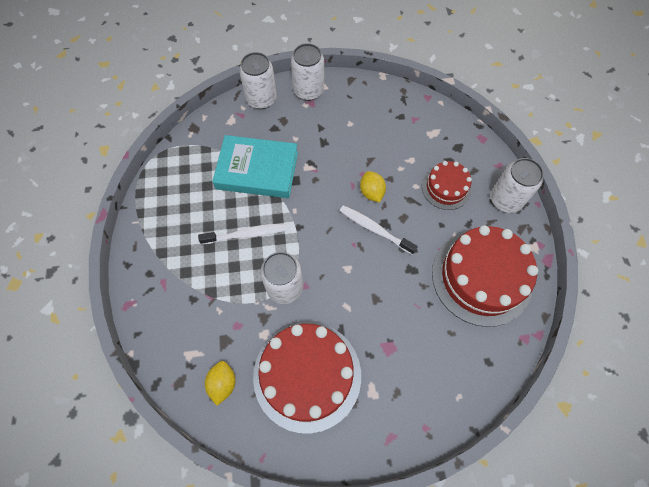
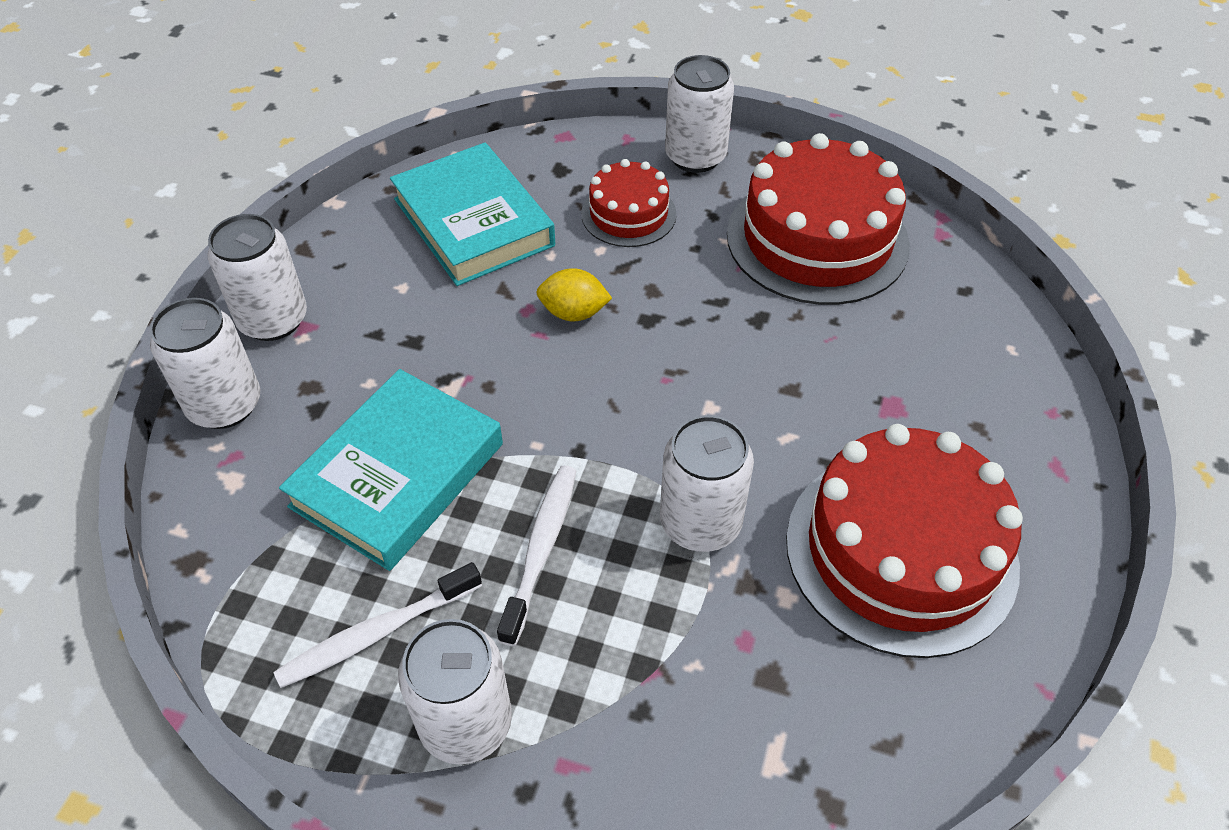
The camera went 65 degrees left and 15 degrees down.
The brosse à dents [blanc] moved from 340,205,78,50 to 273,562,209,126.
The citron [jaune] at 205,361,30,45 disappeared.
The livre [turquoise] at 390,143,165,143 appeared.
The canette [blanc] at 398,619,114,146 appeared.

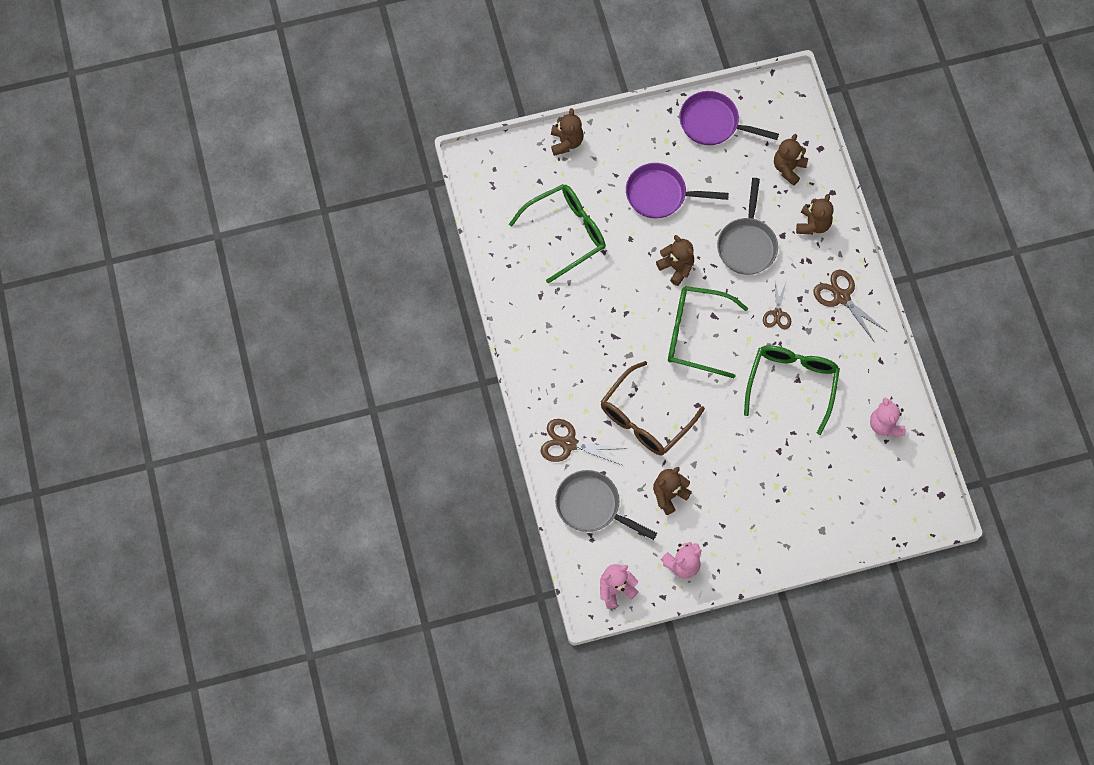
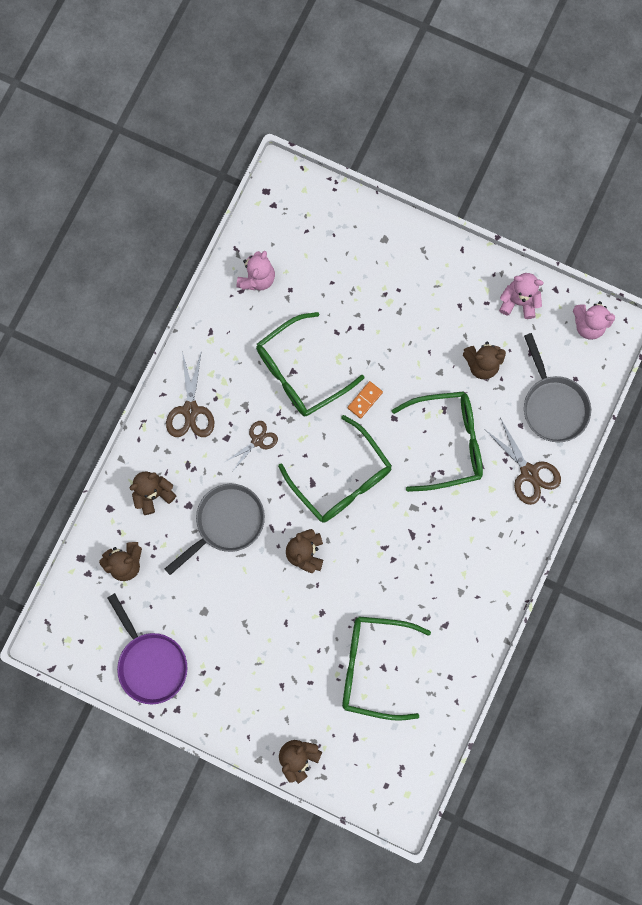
The camera went 140 degrees left and 10 degrees up.
The poêle [violet] at 626,163,103,56 disappeared.
The lunettes [marron] at 601,361,104,95 became the lunettes [vert] at 391,391,92,101.
The domino [orange] at 348,381,35,38 appeared.

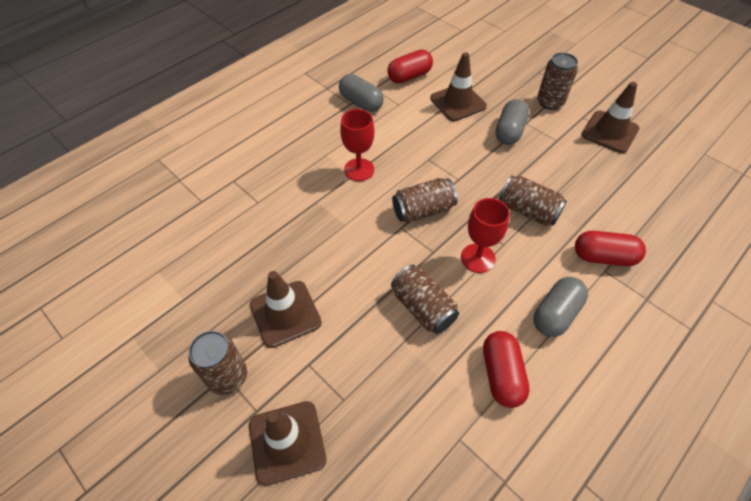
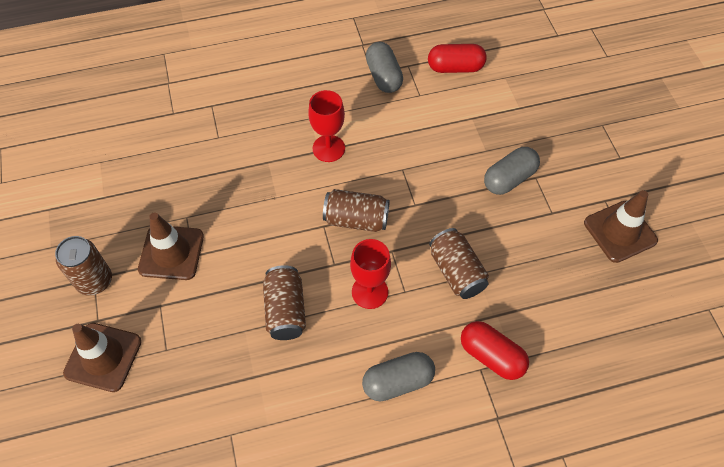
The camera went 30 degrees right and 5 degrees up.
The cône de chantier [marron] at 430,52,57,69 disappeared.
The canette [marron] at 537,53,41,57 disappeared.
The gélule [rouge] at 483,331,47,77 disappeared.

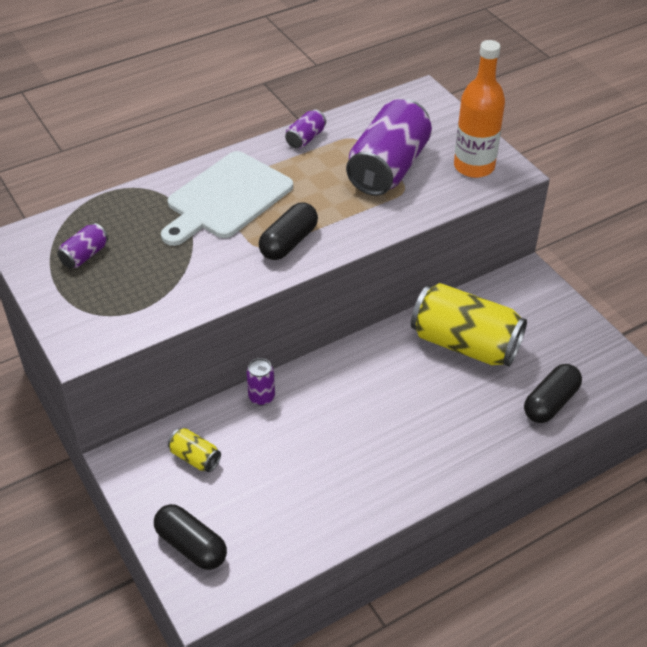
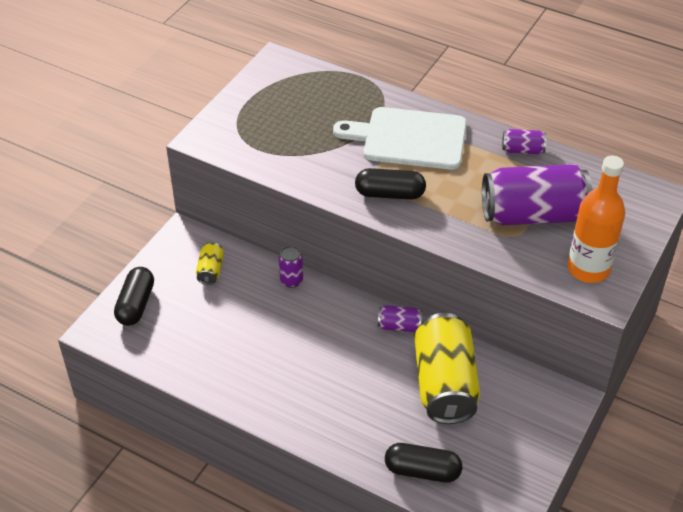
The camera went 60 degrees right and 0 degrees up.
The canette [violet] moved from 57,223,51,45 to 378,305,44,27.

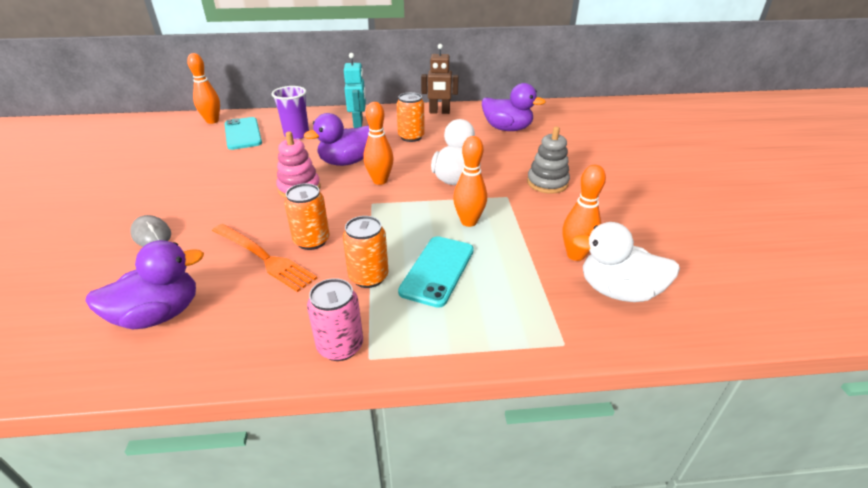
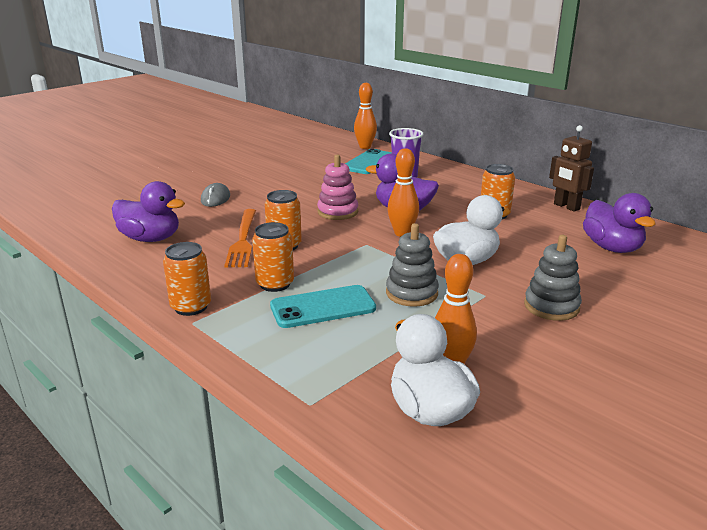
The camera went 50 degrees right and 10 degrees down.
The robot [turquoise] at 344,53,22,75 disappeared.
The quille [orange] at 453,136,34,91 was replaced by the jouet à empiler [gris] at 386,223,53,84.
The canette [rose] at 307,278,56,83 became the canette [orange] at 163,242,48,74.

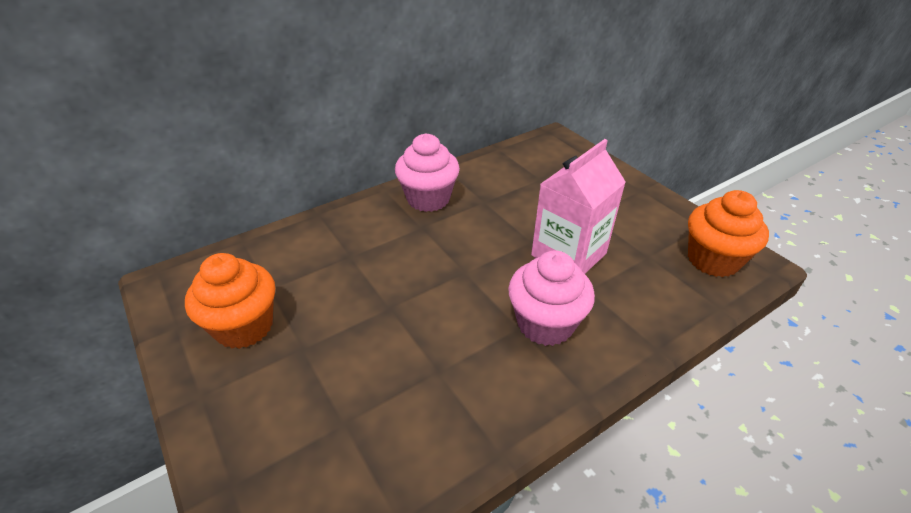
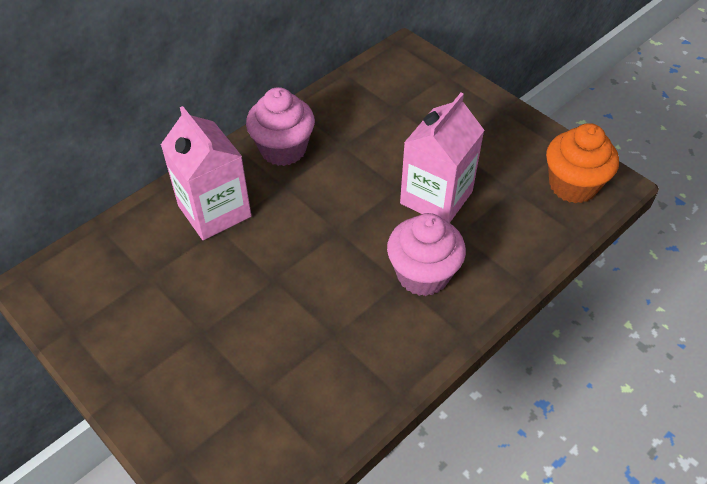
The camera went 10 degrees left and 10 degrees up.
The muffin [orange] at 185,253,90,96 disappeared.
The brique de lait [rose] at 161,106,90,134 appeared.

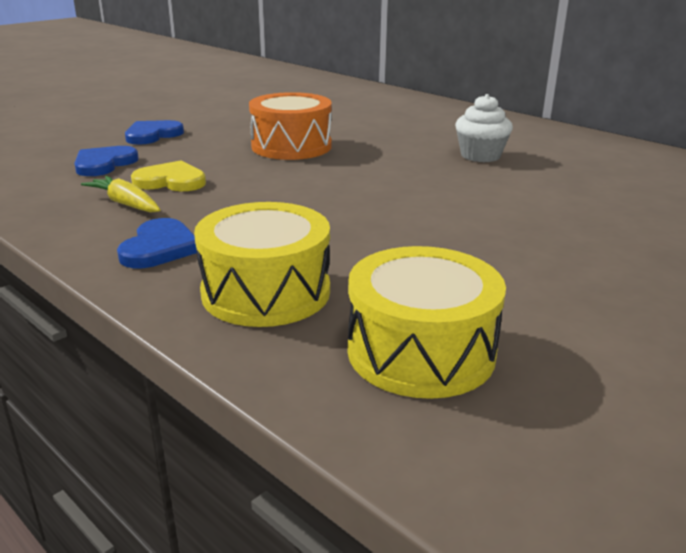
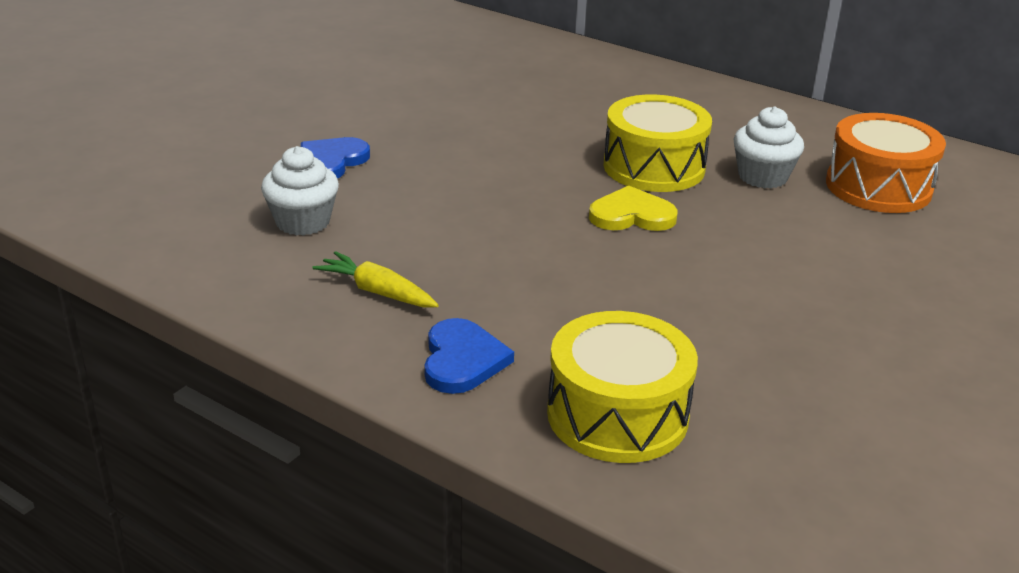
The camera went 10 degrees left and 5 degrees up.
The tambour [orange] moved from 249,92,83,68 to 826,113,120,100.
The cœur [bleu] at 74,146,65,30 was replaced by the muffin [blanc] at 261,146,78,90.
The cœur [jaune] moved from 131,160,75,31 to 589,186,89,45.
The tambour [jaune] moved from 348,246,158,153 to 603,94,109,98.

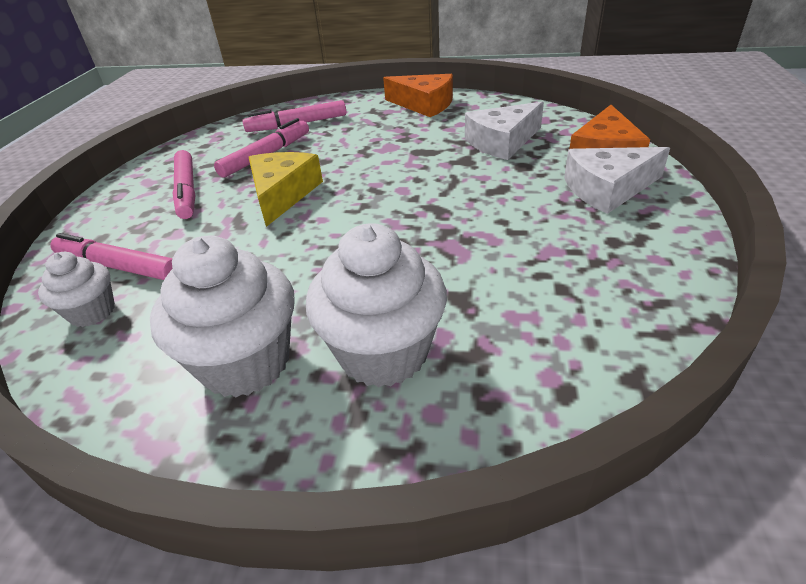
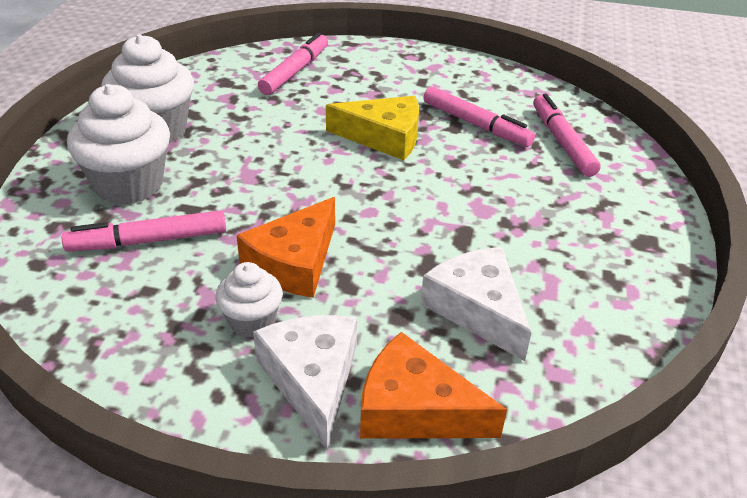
The camera went 90 degrees right and 0 degrees up.
The fromage [orange] moved from 383,74,70,43 to 237,197,98,101.
The feutre [rose] moved from 172,150,23,69 to 62,210,164,42.
The muffin [blanc] moved from 38,252,77,75 to 216,262,67,76.

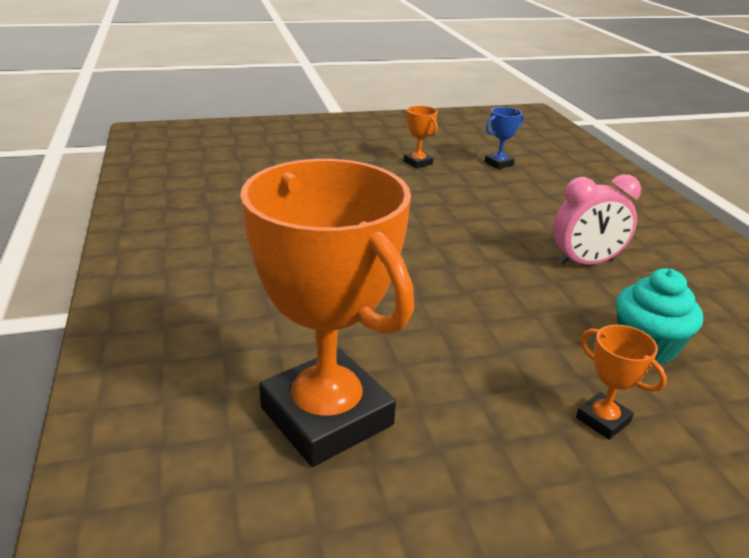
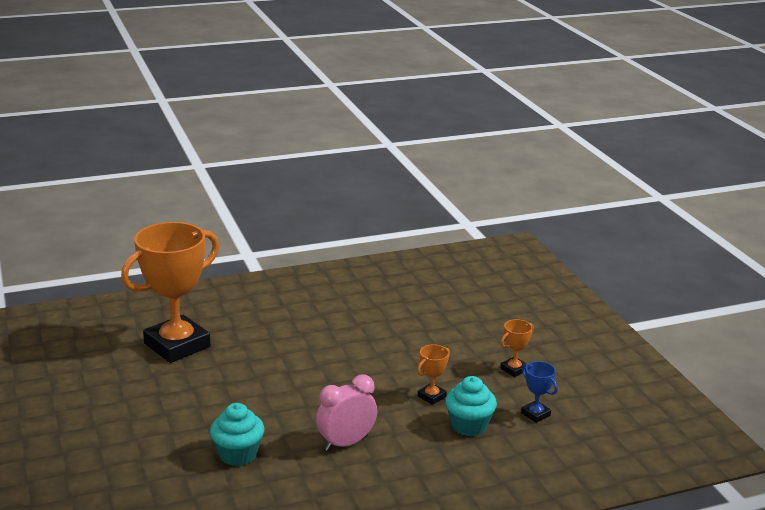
The camera went 85 degrees right and 5 degrees down.
The réveil [rose] at 553,174,88,92 turned 75 degrees clockwise.
The trophée [orange] moved from 576,325,91,115 to 417,344,33,61.
The muffin [turquoise] at 445,376,52,60 appeared.

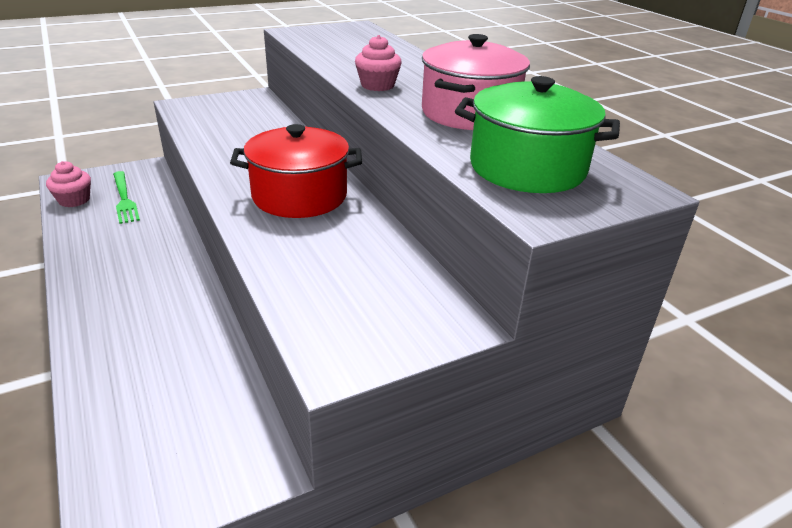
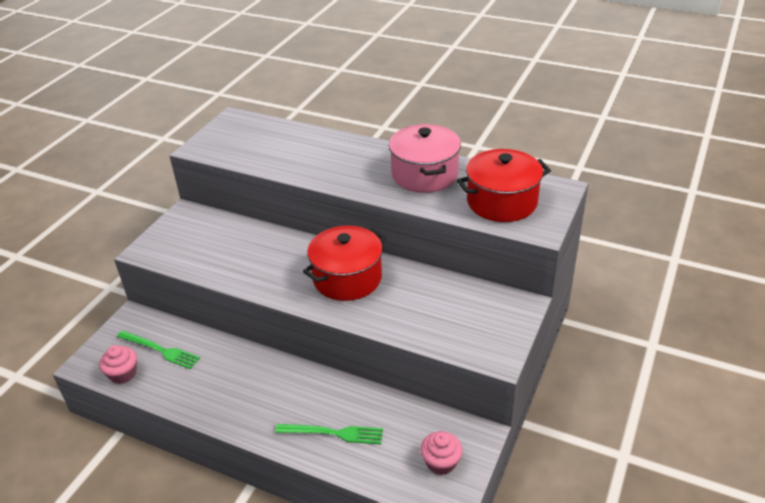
The camera went 35 degrees left and 5 degrees up.
The muffin [rose] moved from 355,35,47,56 to 421,431,42,44.
The marmite [vert] at 455,76,165,117 became the marmite [rouge] at 457,149,94,73.
The fourchette [vert] at 275,424,108,20 appeared.

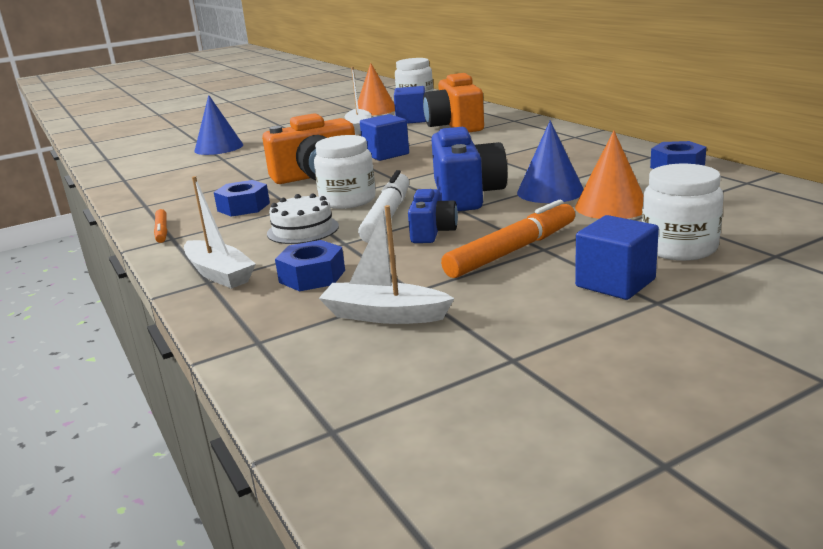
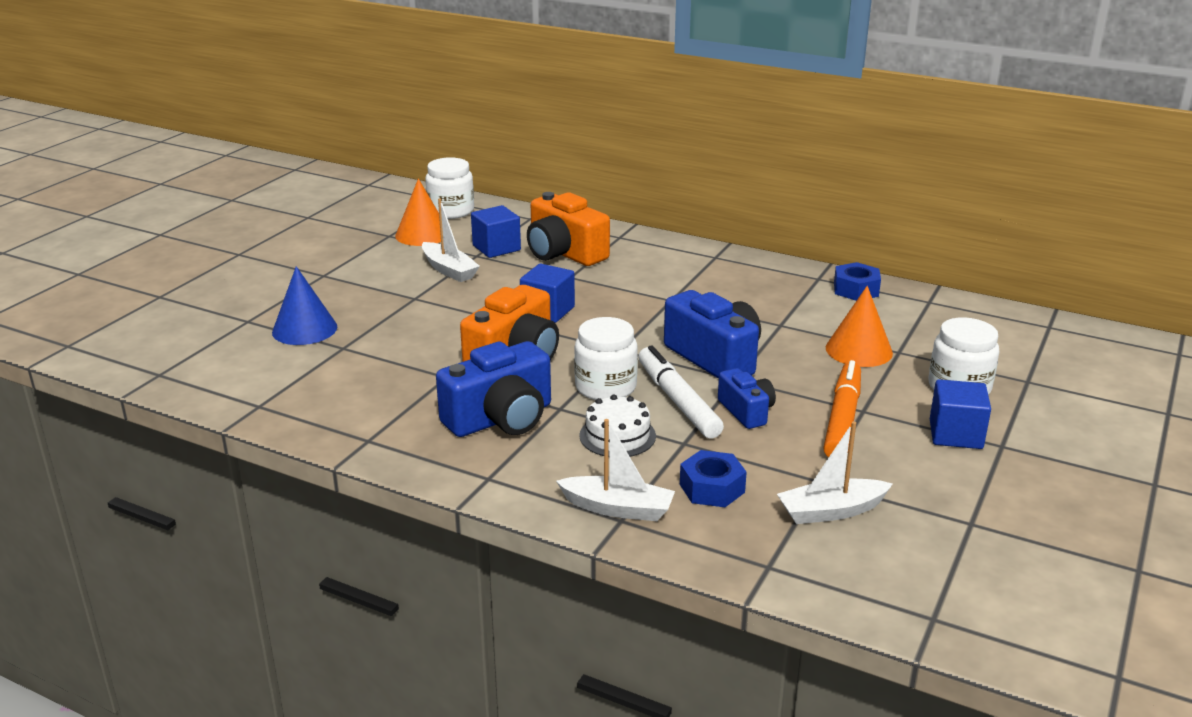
The camera went 35 degrees left and 5 degrees up.
The cône [bleu] at 517,120,67,83 disappeared.
The écrou [bleu] at 214,180,56,37 was replaced by the appareil photo [bleu] at 436,341,115,96.
The feutre [orange] at 154,209,13,34 disappeared.

